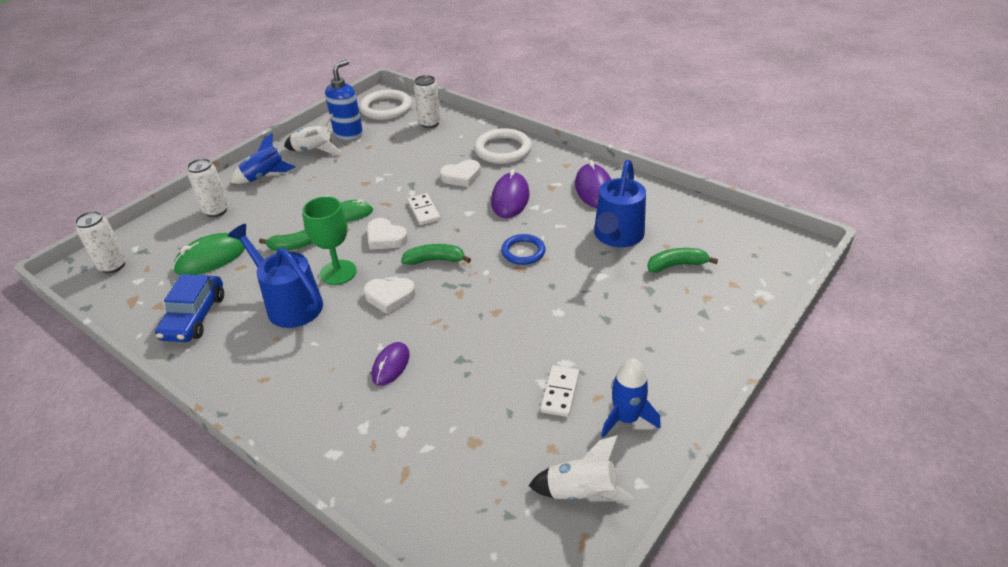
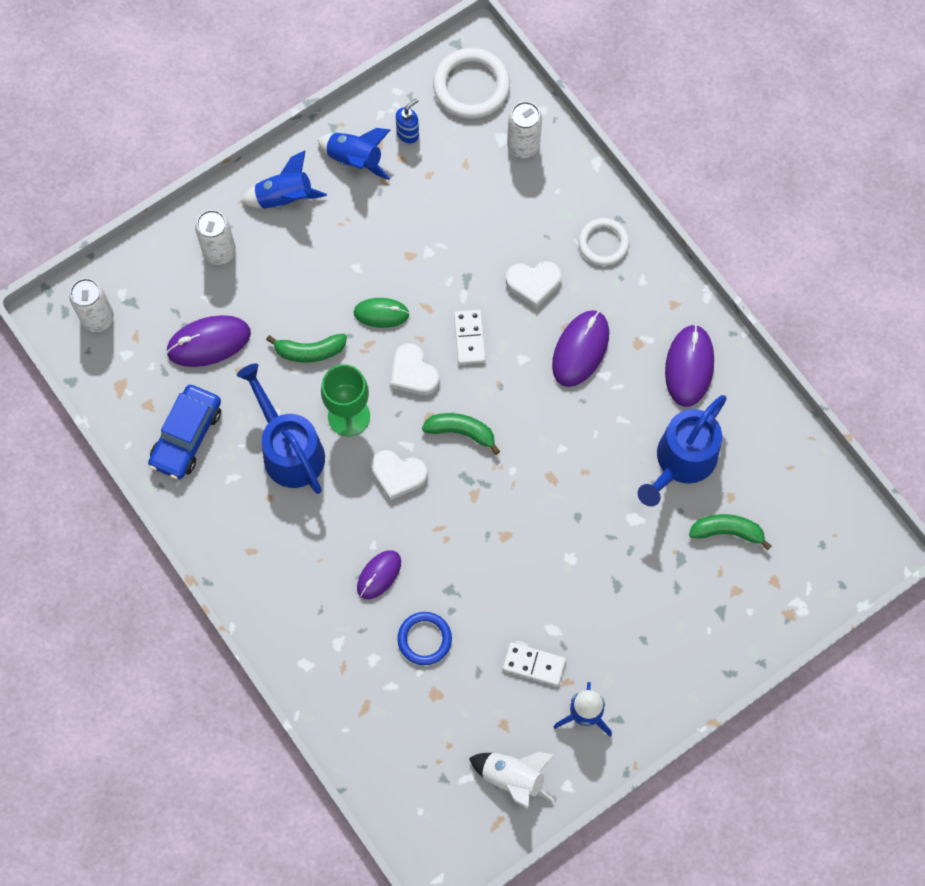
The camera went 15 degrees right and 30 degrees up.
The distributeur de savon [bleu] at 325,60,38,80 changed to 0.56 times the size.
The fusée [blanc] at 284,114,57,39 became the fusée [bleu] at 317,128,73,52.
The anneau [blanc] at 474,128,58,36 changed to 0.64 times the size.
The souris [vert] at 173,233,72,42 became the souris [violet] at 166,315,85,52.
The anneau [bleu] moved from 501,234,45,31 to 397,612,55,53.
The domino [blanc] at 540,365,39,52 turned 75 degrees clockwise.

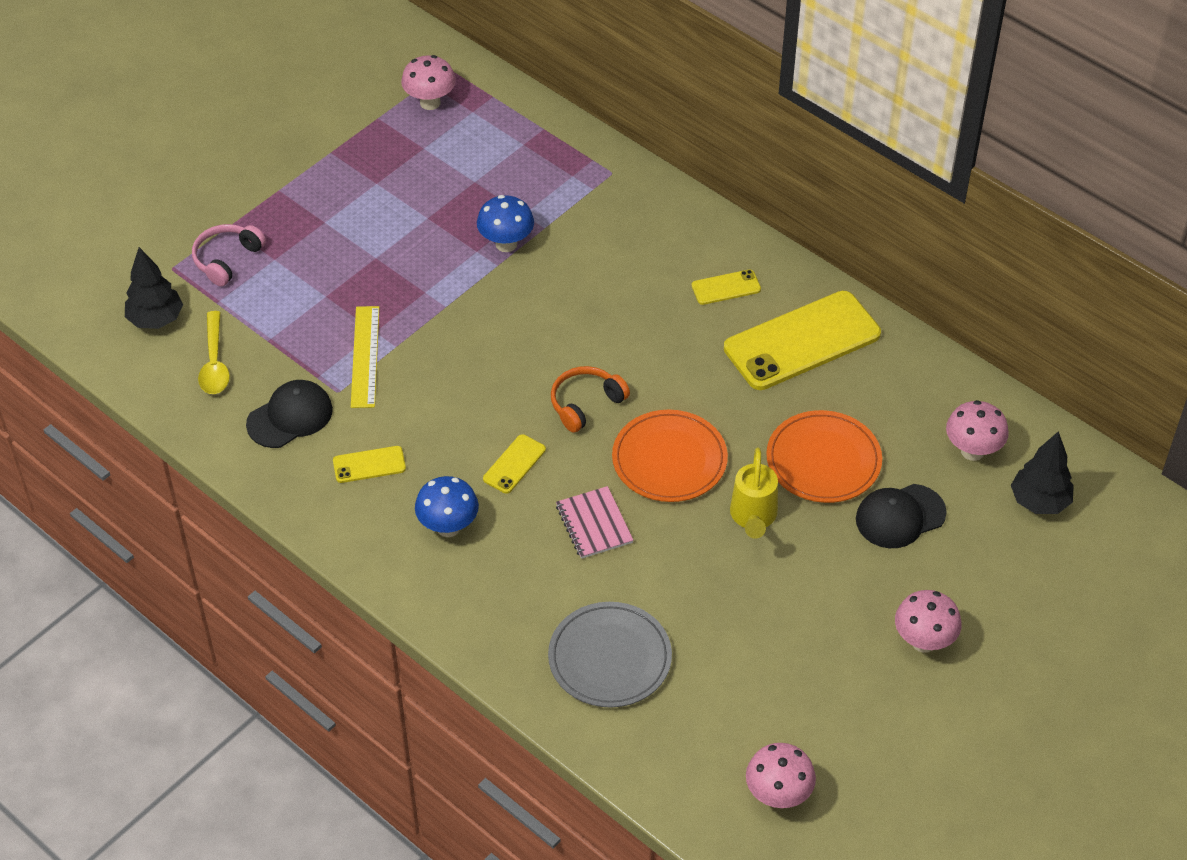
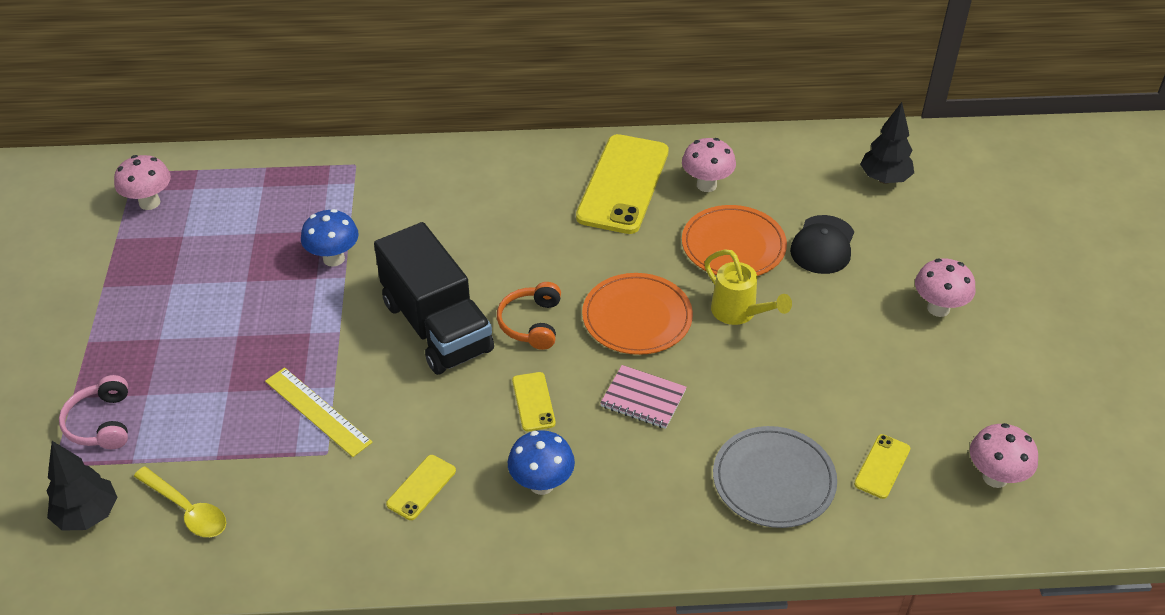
The camera went 45 degrees left and 5 degrees down.
The téléphone [jaune] moved from 692,269,69,36 to 854,434,56,65.
The casquette [noir] at 246,380,87,68 disappeared.
The champignon [rose] moved from 946,400,63,61 to 682,138,54,54.
The camion [noir] at 374,222,120,153 appeared.

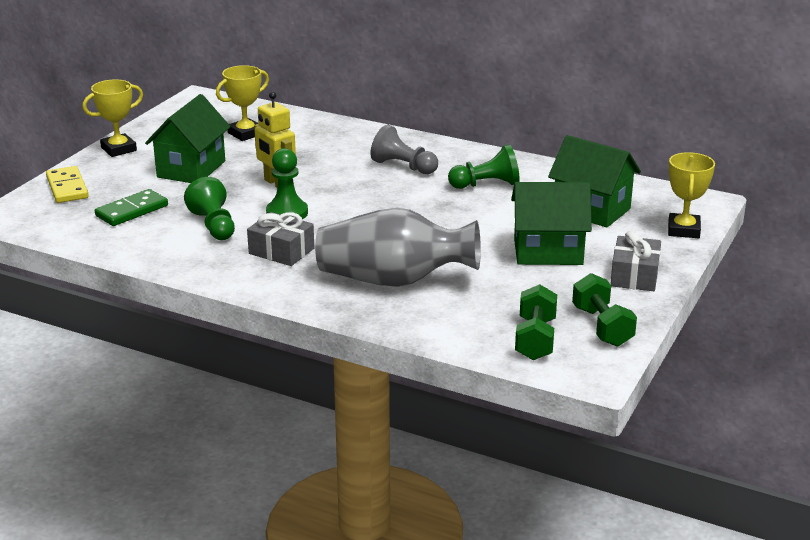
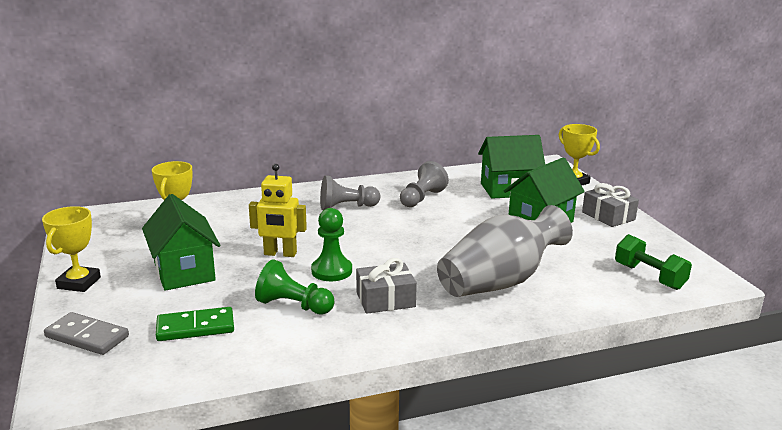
The camera went 45 degrees left and 5 degrees down.
The pion [vert] at 448,144,72,45 became the pion [gris] at 400,161,49,46.
The domino [jaune] at 46,166,43,37 became the domino [gris] at 44,312,85,43.
The domino [vert] at 95,189,73,37 turned 75 degrees clockwise.
The haltère [vert] at 572,273,65,74 disappeared.

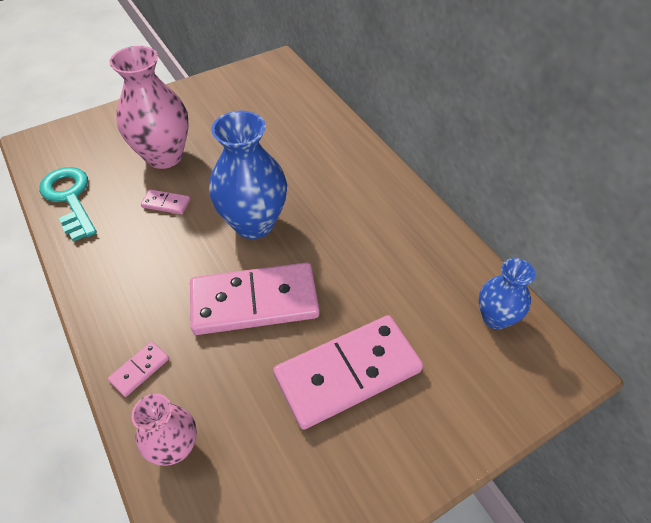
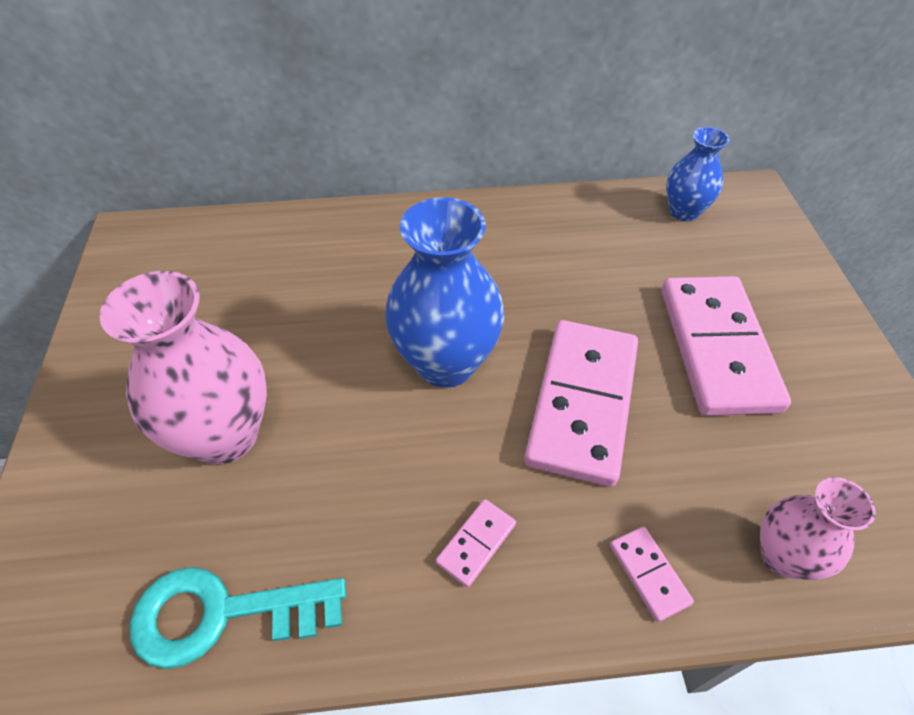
The camera went 65 degrees left and 0 degrees up.
The domino [rose] moved from 141,189,49,25 to 436,499,80,89.

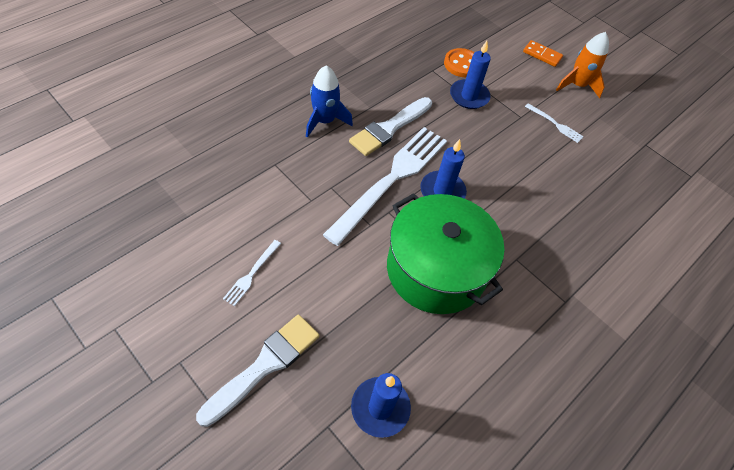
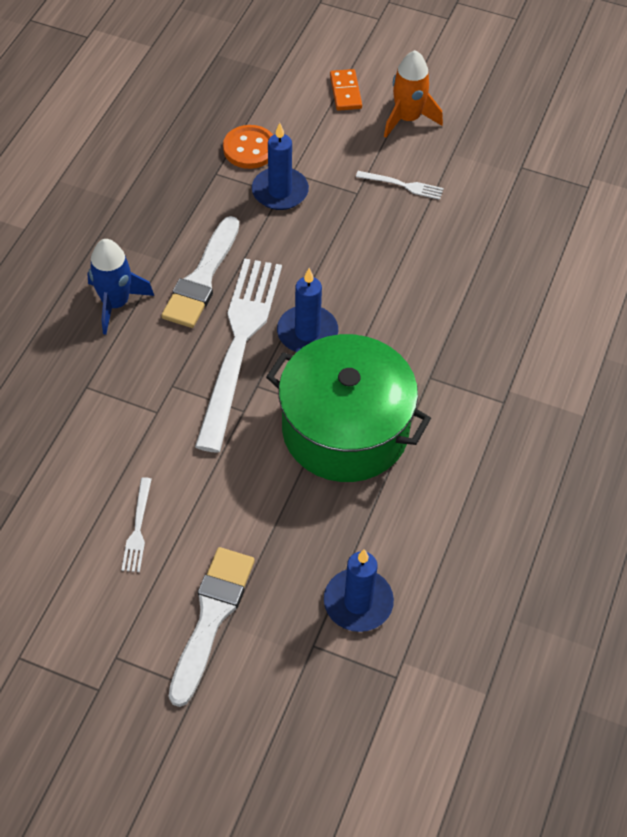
The camera went 20 degrees left and 0 degrees up.
The domino [orange] at 523,40,40,27 turned 75 degrees clockwise.

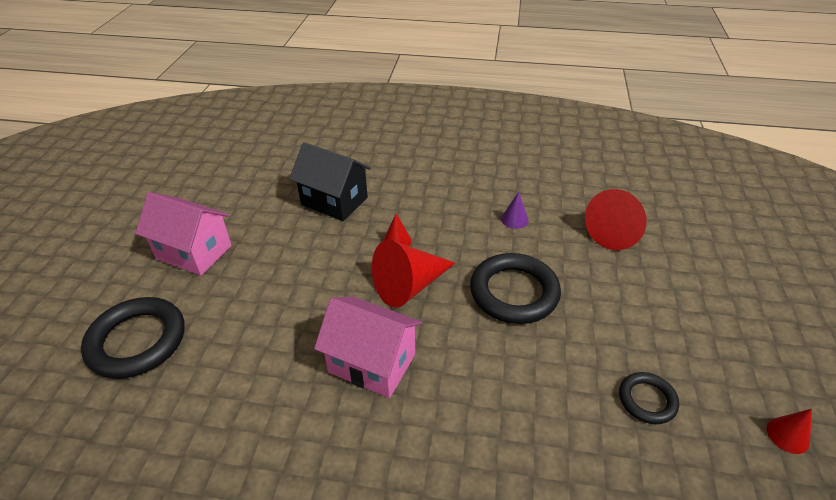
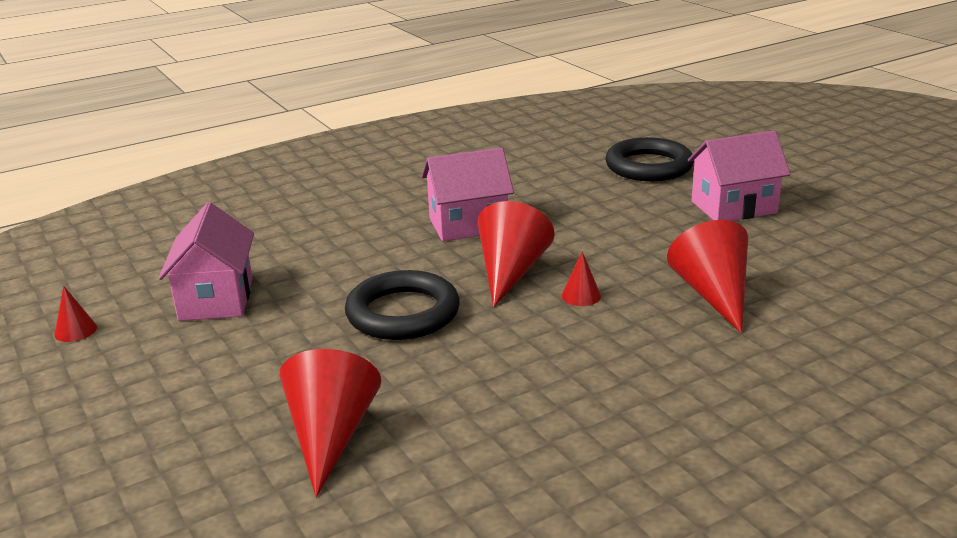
The camera went 140 degrees right and 15 degrees down.
The maison [noir] at 289,142,82,79 was replaced by the cône [rouge] at 667,220,81,113.
The cône [violet] at 501,192,28,37 disappeared.
The anneau [noir] at 619,372,60,52 was replaced by the maison [rose] at 158,202,96,119.

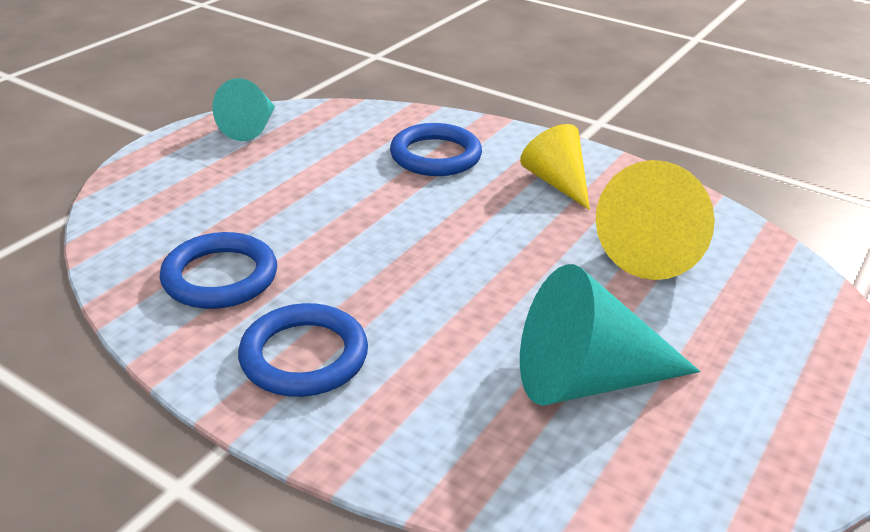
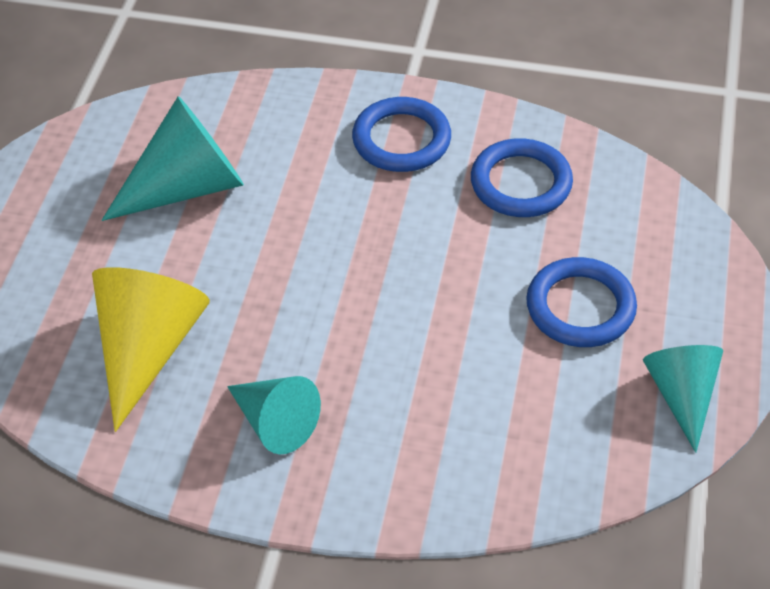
The camera went 160 degrees right and 15 degrees up.
The anneau [bleu] moved from 390,123,92,53 to 526,257,111,90.
The cône [jaune] at 520,124,70,86 became the cône [turquoise] at 227,376,94,78.

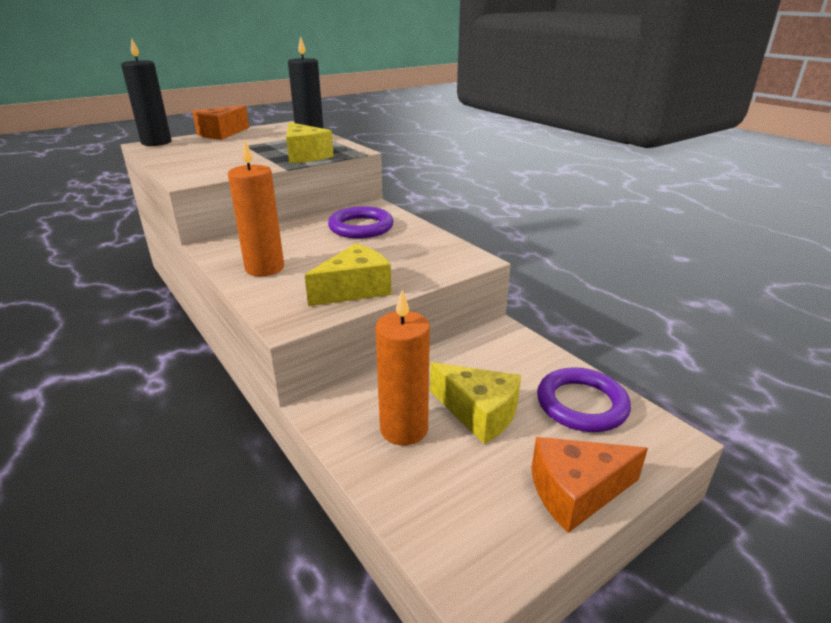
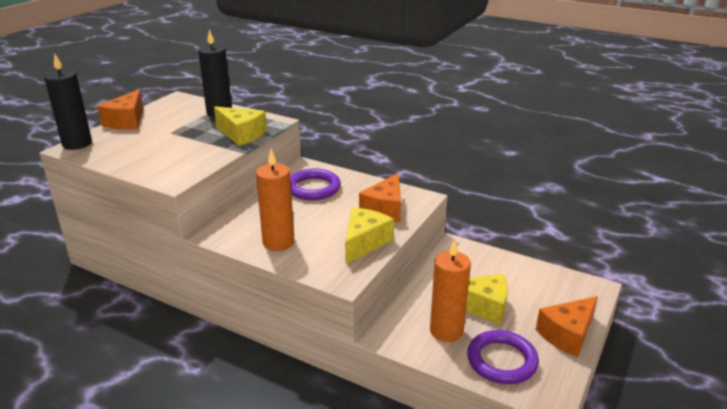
The camera went 25 degrees left and 0 degrees up.
The anneau [violet] moved from 537,367,94,65 to 467,330,72,54.
The fromage [orange] at 359,173,42,49 appeared.

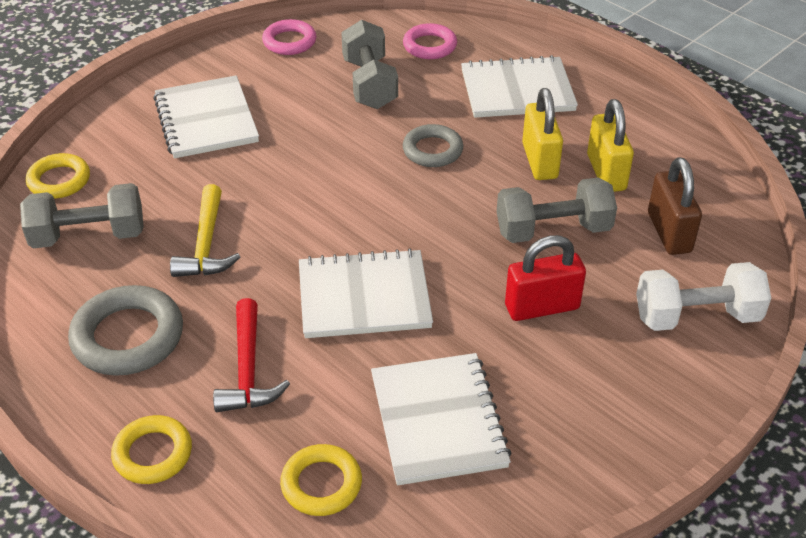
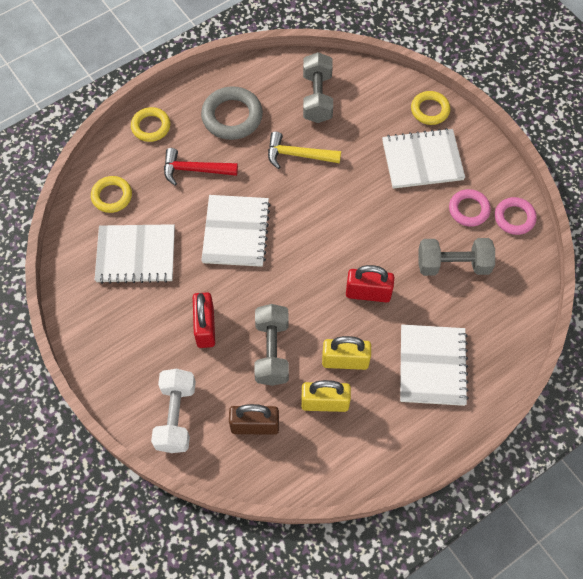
The camera went 100 degrees right and 20 degrees up.
The anneau [rose] moved from 403,23,54,36 to 449,189,42,38.
The anneau [gris] at 403,124,60,43 was replaced by the cadenas [rouge] at 346,265,48,38.
The anneau [jaune] moved from 26,153,64,46 to 411,91,39,34.

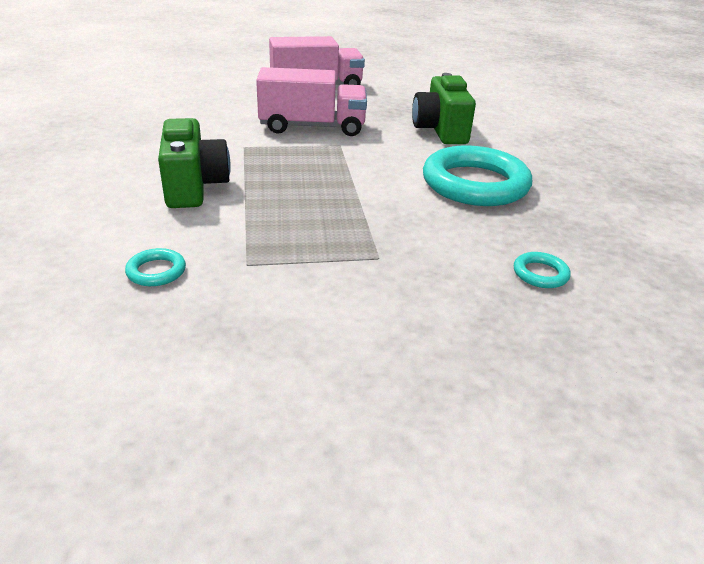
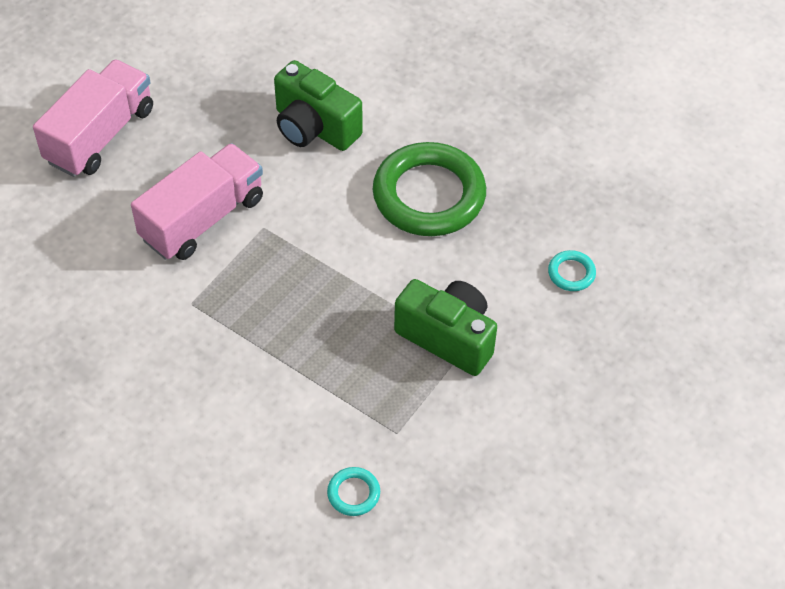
The camera went 45 degrees left and 20 degrees up.
The appareil photo [vert] moved from 158,118,73,90 to 394,279,103,97.
The anneau [turquoise] at 423,146,109,60 became the anneau [vert] at 373,142,113,94.

